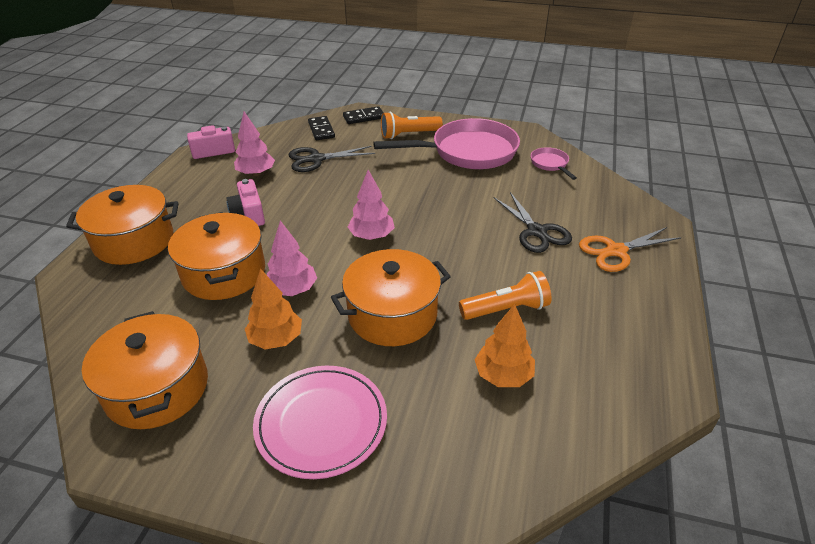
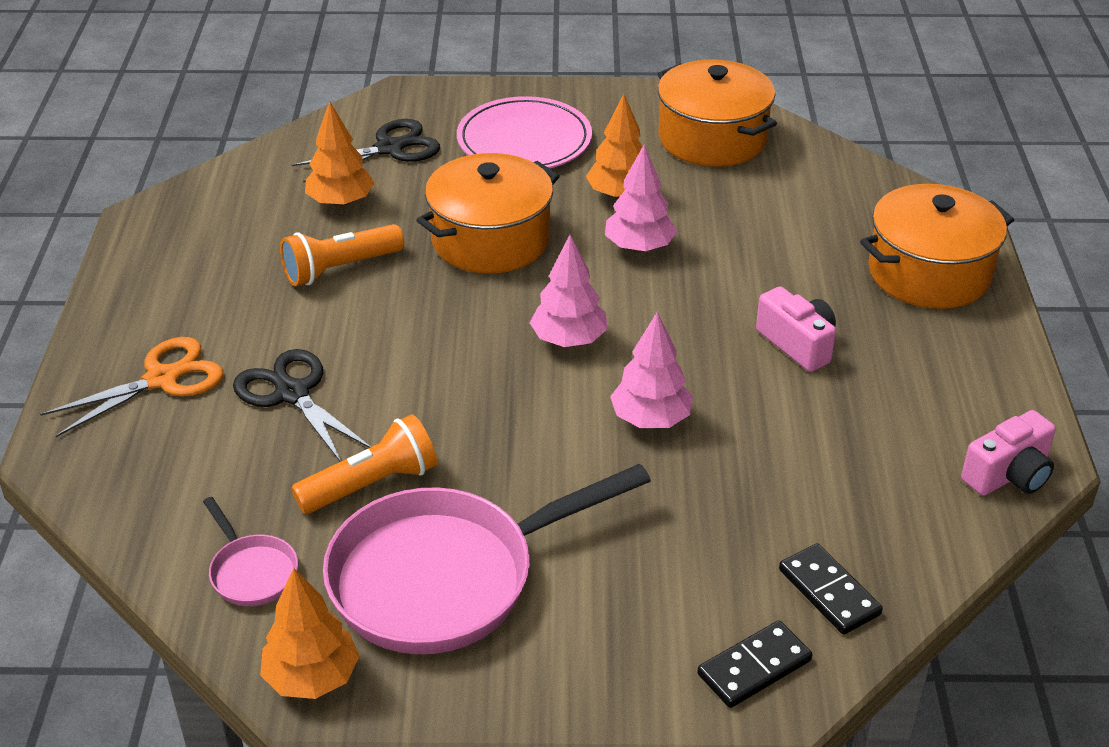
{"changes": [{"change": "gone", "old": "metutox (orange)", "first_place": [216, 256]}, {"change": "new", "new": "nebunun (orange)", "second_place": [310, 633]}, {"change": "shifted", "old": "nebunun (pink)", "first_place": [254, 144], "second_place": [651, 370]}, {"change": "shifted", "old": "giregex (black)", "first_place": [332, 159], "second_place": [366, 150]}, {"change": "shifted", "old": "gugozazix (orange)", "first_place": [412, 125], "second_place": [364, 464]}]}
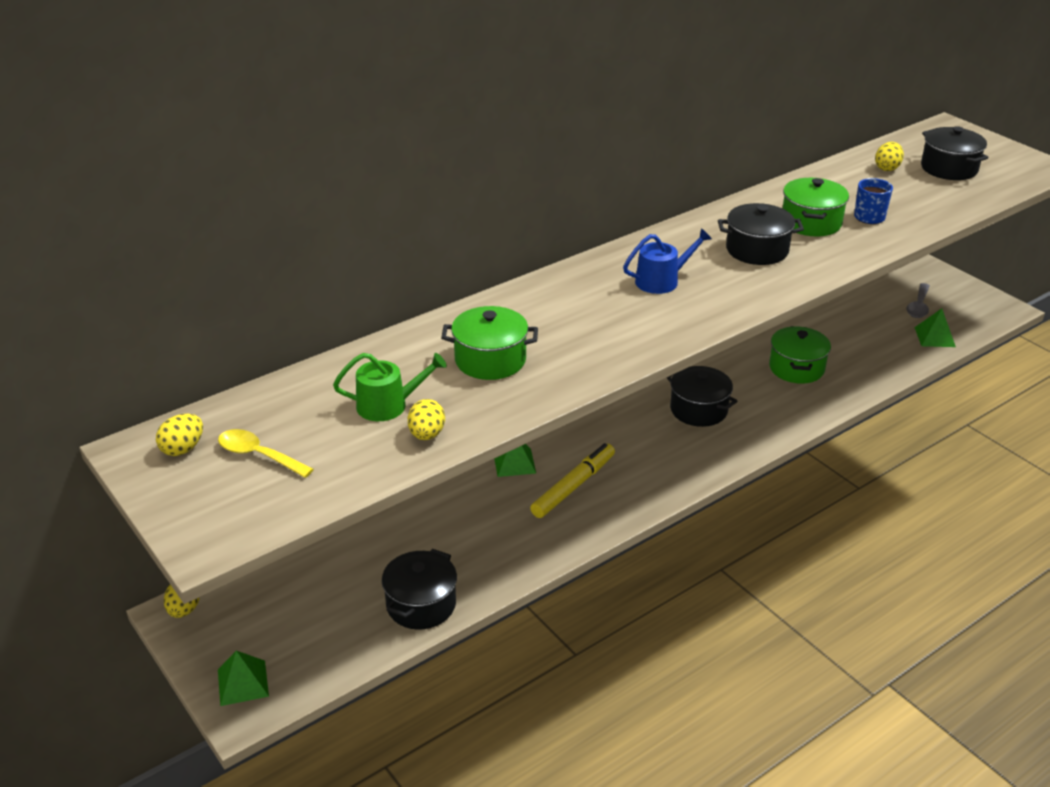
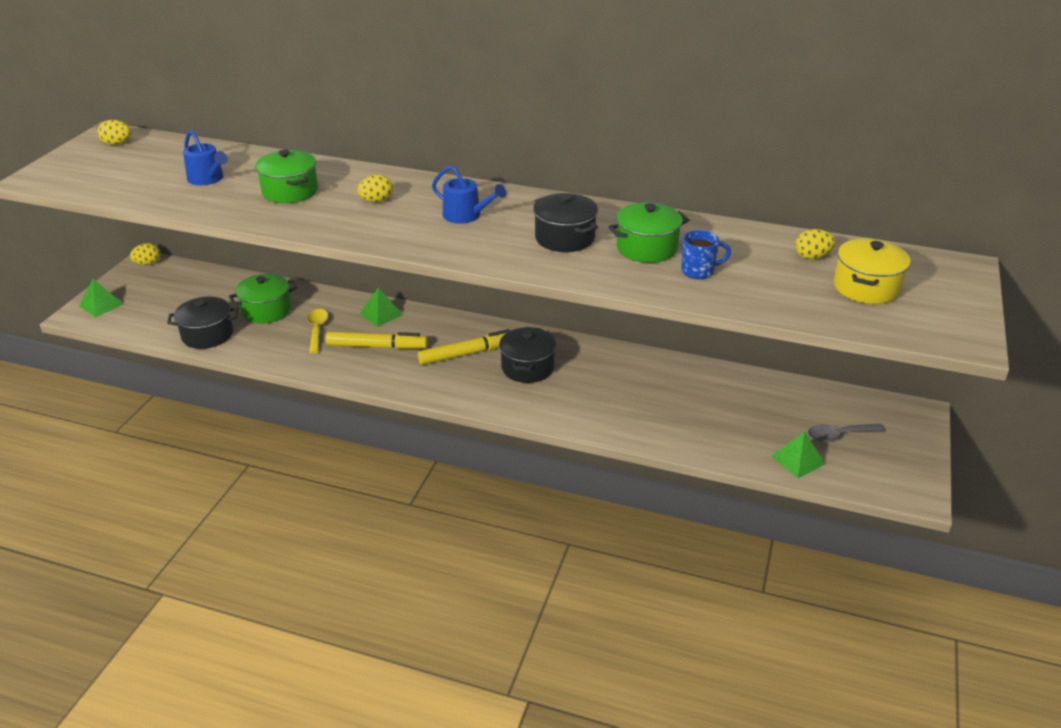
{"changes": [{"change": "new", "new": "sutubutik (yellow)", "second_place": [464, 347]}, {"change": "shifted", "old": "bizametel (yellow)", "first_place": [266, 453], "second_place": [317, 331]}, {"change": "shifted", "old": "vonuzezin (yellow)", "first_place": [426, 419], "second_place": [375, 188]}, {"change": "shifted", "old": "metutox (green)", "first_place": [800, 355], "second_place": [263, 299]}, {"change": "repainted", "old": "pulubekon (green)", "new": "pulubekon (blue)", "first_place": [390, 387], "second_place": [205, 157]}, {"change": "repainted", "old": "metutox (black)", "new": "metutox (yellow)", "first_place": [954, 153], "second_place": [872, 271]}]}
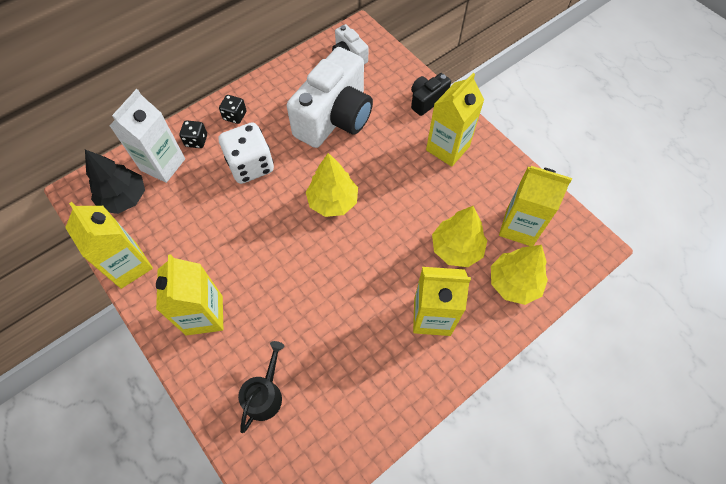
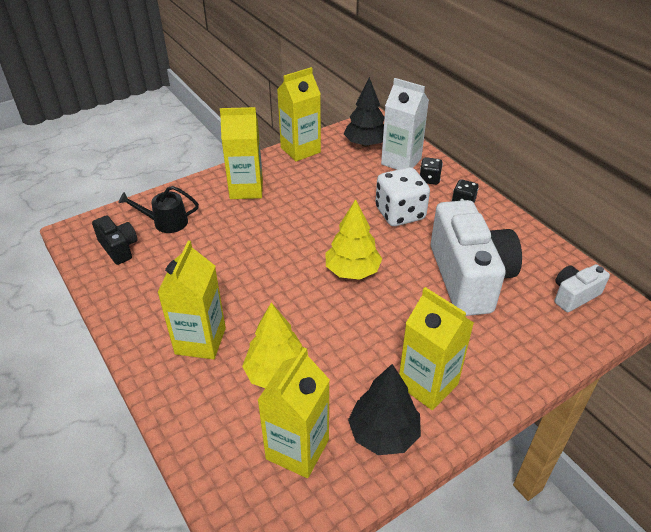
{"changes": [{"change": "gone", "old": "nebunun (yellow)", "first_place": [519, 275]}, {"change": "new", "new": "nebunun (black)", "second_place": [384, 409]}, {"change": "shifted", "old": "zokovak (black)", "first_place": [431, 94], "second_place": [115, 240]}, {"change": "rotated", "old": "pulubekon (black)", "first_place": [261, 387], "second_place": [158, 209], "degrees": 150}, {"change": "rotated", "old": "zokovak (white)", "first_place": [330, 97], "second_place": [476, 258], "degrees": -135}]}
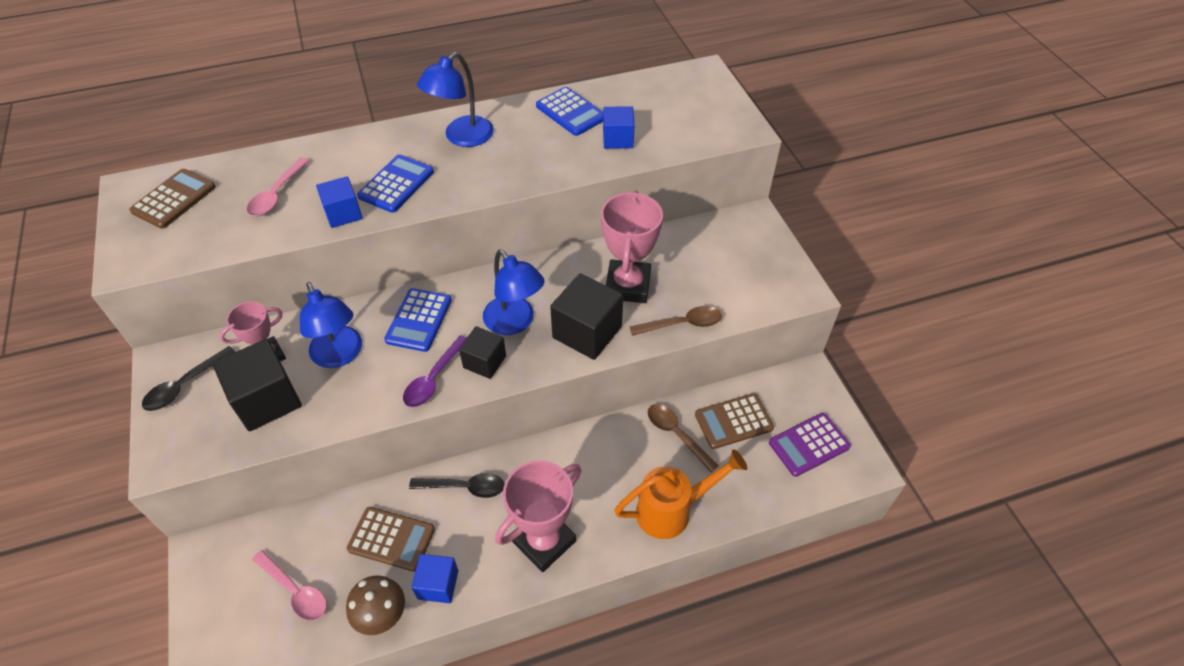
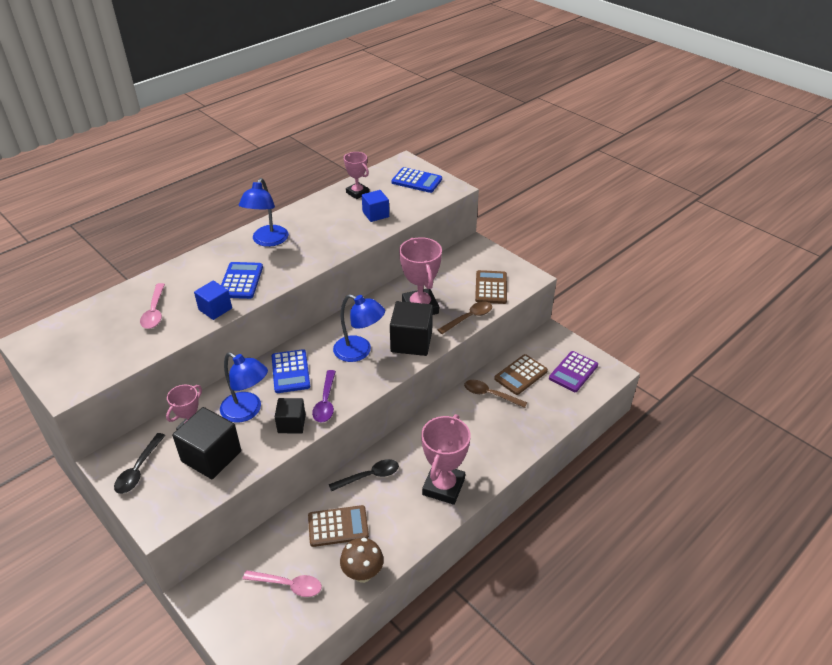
{"changes": [{"change": "gone", "old": "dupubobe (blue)", "first_place": [434, 578]}, {"change": "gone", "old": "pulubekon (orange)", "first_place": [680, 494]}, {"change": "new", "new": "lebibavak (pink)", "second_place": [356, 175]}, {"change": "shifted", "old": "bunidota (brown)", "first_place": [172, 199], "second_place": [491, 287]}, {"change": "shifted", "old": "dupubobe (black)", "first_place": [482, 352], "second_place": [290, 415]}, {"change": "shifted", "old": "bunidota (blue)", "first_place": [569, 111], "second_place": [417, 180]}]}
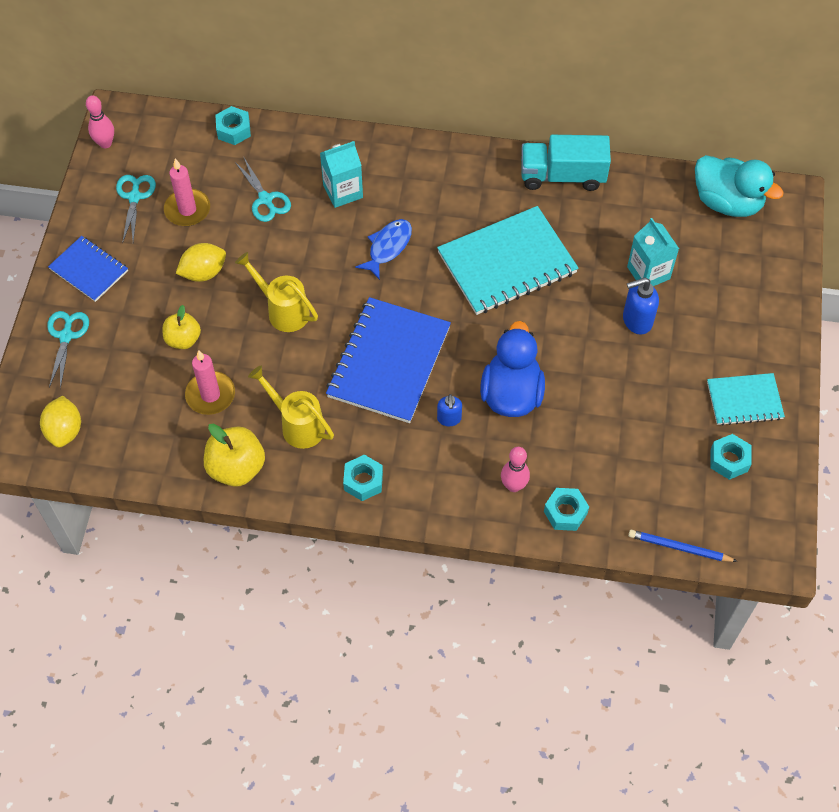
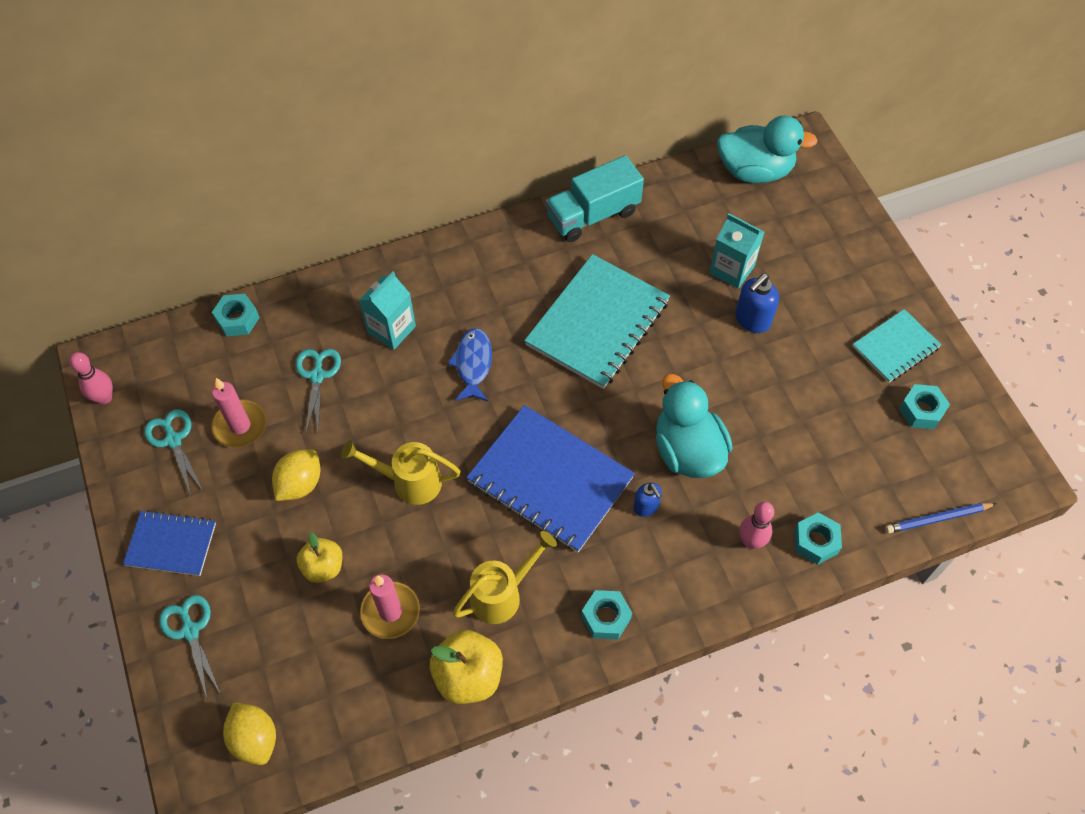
{"changes": [{"change": "repainted", "old": "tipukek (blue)", "new": "tipukek (turquoise)", "first_place": [512, 369], "second_place": [694, 426]}, {"change": "rotated", "old": "giregex (turquoise)", "first_place": [263, 190], "second_place": [318, 390], "degrees": -120}, {"change": "rotated", "old": "pulubekon (yellow)", "first_place": [291, 407], "second_place": [505, 577], "degrees": 135}, {"change": "rotated", "old": "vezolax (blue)", "first_place": [388, 360], "second_place": [550, 478], "degrees": -45}]}
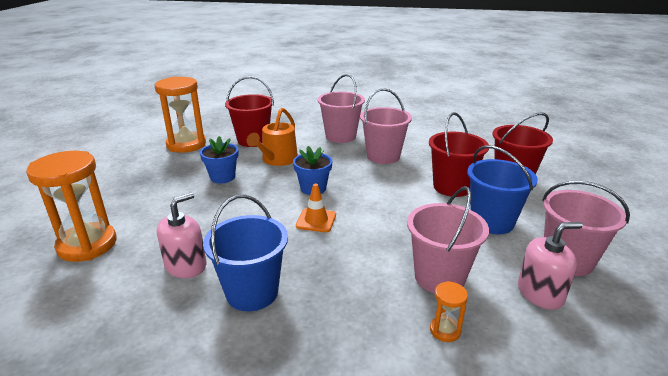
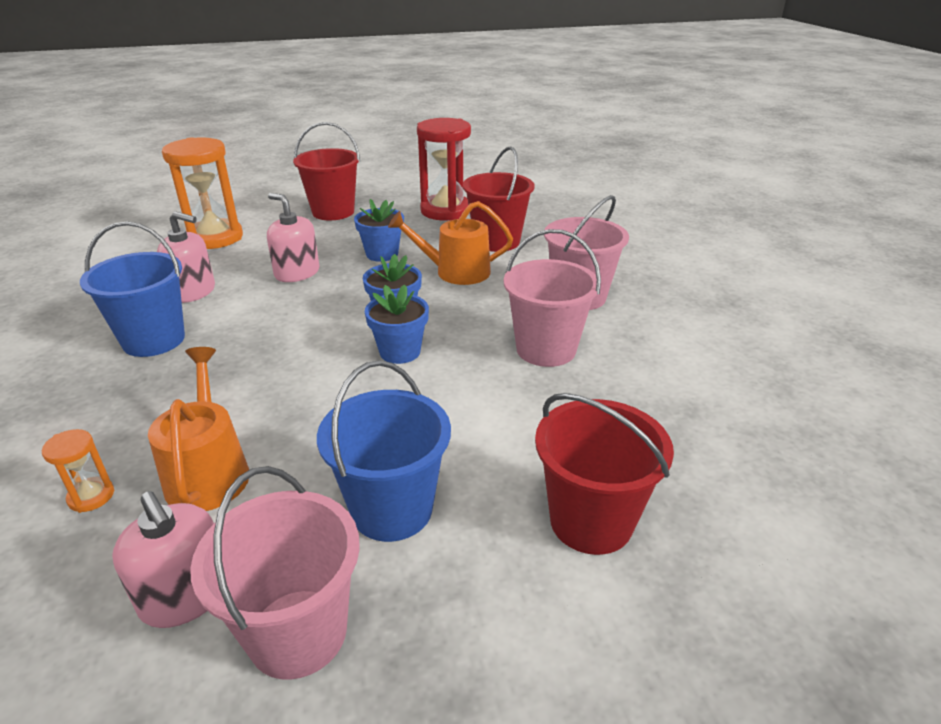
{"changes": [{"change": "gone", "old": "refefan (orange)", "first_place": [316, 208]}, {"change": "new", "new": "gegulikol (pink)", "second_place": [293, 237]}, {"change": "new", "new": "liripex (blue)", "second_place": [397, 324]}, {"change": "shifted", "old": "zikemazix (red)", "first_place": [459, 154], "second_place": [326, 171]}, {"change": "swapped", "old": "zikemazix (pink)", "new": "pulubekon (orange)", "first_place": [448, 239], "second_place": [198, 429]}, {"change": "repainted", "old": "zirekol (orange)", "new": "zirekol (red)", "first_place": [180, 115], "second_place": [444, 169]}]}
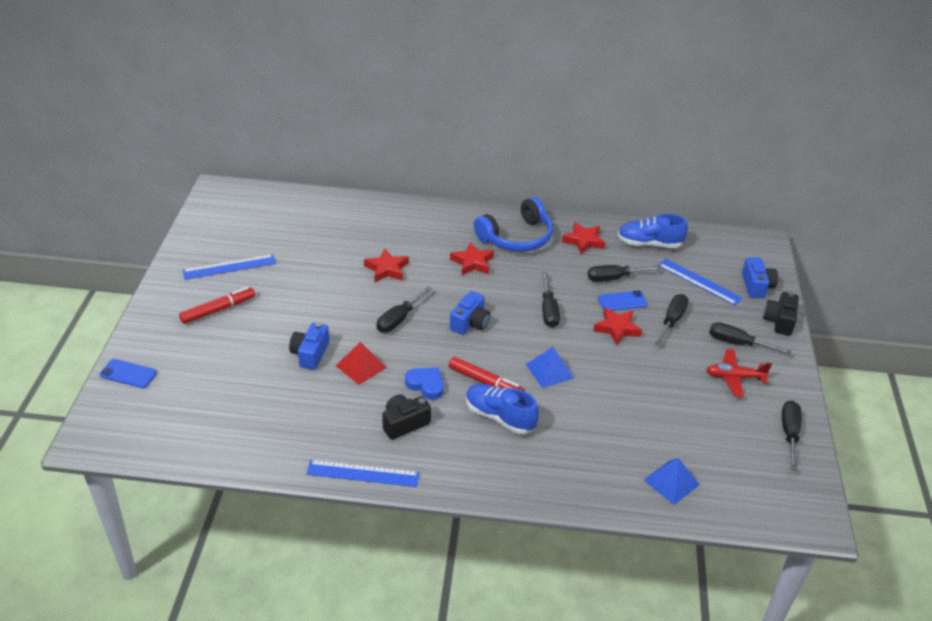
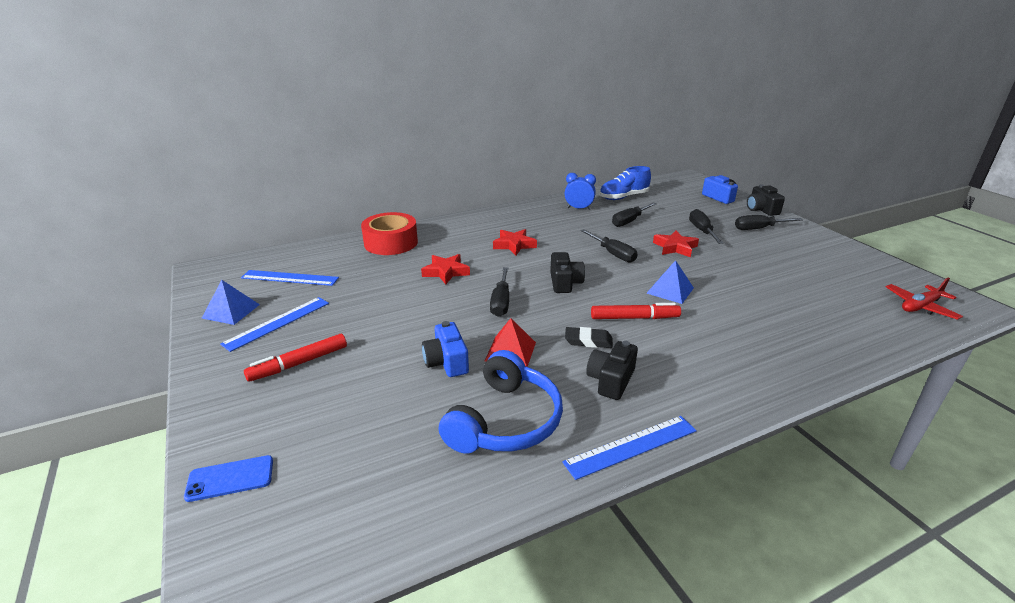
{"changes": [{"change": "gone", "old": "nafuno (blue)", "first_place": [502, 409]}, {"change": "gone", "old": "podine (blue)", "first_place": [623, 300]}, {"change": "gone", "old": "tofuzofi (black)", "first_place": [792, 435]}, {"change": "new", "new": "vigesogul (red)", "second_place": [389, 233]}, {"change": "shifted", "old": "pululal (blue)", "first_place": [513, 224], "second_place": [501, 402]}, {"change": "shifted", "old": "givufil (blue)", "first_place": [672, 481], "second_place": [231, 302]}, {"change": "shifted", "old": "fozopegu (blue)", "first_place": [700, 282], "second_place": [290, 278]}, {"change": "shifted", "old": "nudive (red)", "first_place": [739, 373], "second_place": [924, 298]}, {"change": "swapped", "old": "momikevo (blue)", "new": "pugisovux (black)", "first_place": [424, 383], "second_place": [589, 337]}, {"change": "swapped", "old": "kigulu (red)", "new": "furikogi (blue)", "first_place": [584, 238], "second_place": [580, 191]}, {"change": "repainted", "old": "zokovak (blue)", "new": "zokovak (black)", "first_place": [470, 313], "second_place": [567, 272]}, {"change": "rotated", "old": "sutubutik (red)", "first_place": [217, 305], "second_place": [295, 358], "degrees": -150}]}
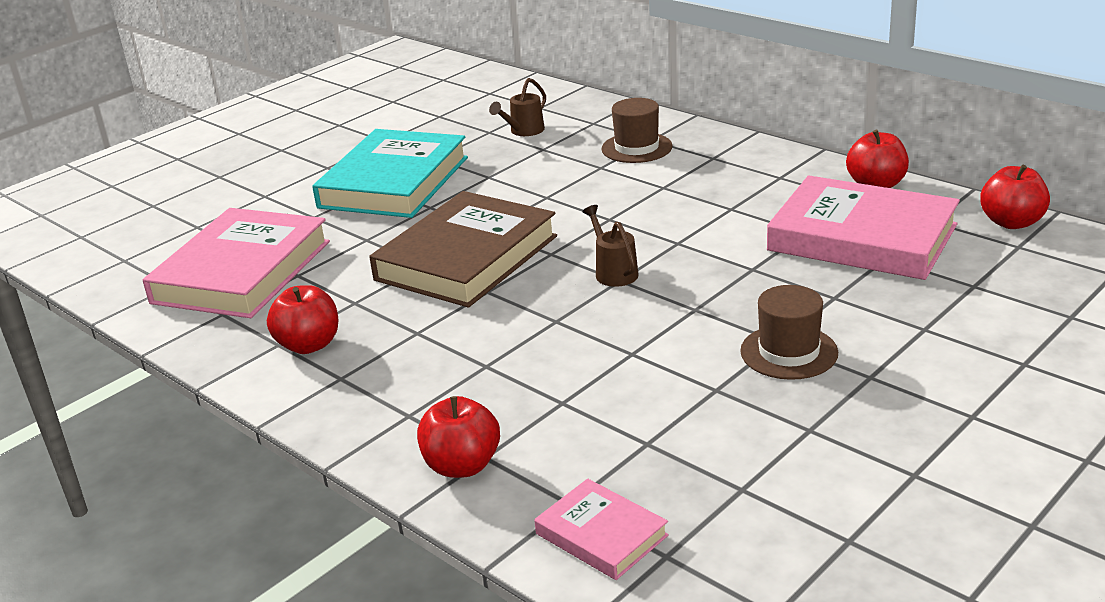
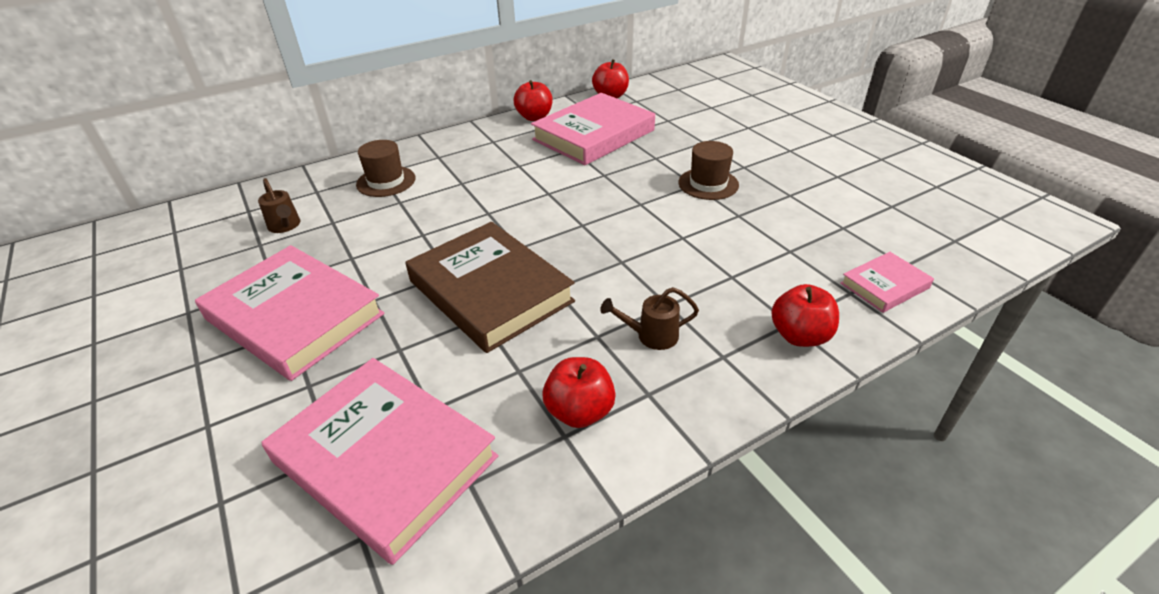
{"changes": [{"change": "shifted", "old": "pulubekon (brown)", "first_place": [610, 246], "second_place": [649, 318]}, {"change": "repainted", "old": "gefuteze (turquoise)", "new": "gefuteze (pink)", "first_place": [390, 173], "second_place": [290, 313]}]}
